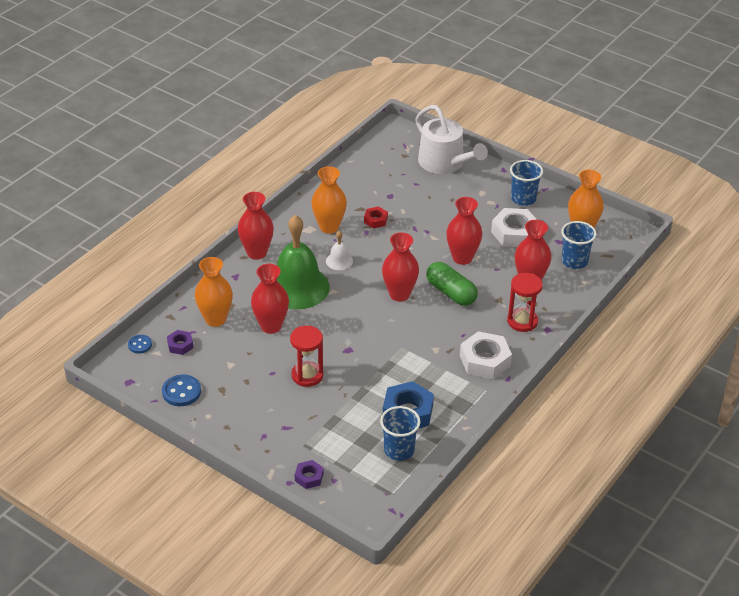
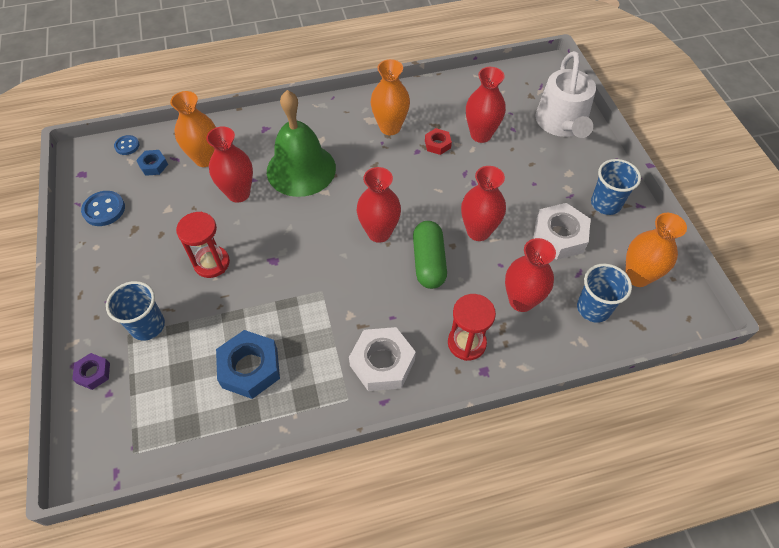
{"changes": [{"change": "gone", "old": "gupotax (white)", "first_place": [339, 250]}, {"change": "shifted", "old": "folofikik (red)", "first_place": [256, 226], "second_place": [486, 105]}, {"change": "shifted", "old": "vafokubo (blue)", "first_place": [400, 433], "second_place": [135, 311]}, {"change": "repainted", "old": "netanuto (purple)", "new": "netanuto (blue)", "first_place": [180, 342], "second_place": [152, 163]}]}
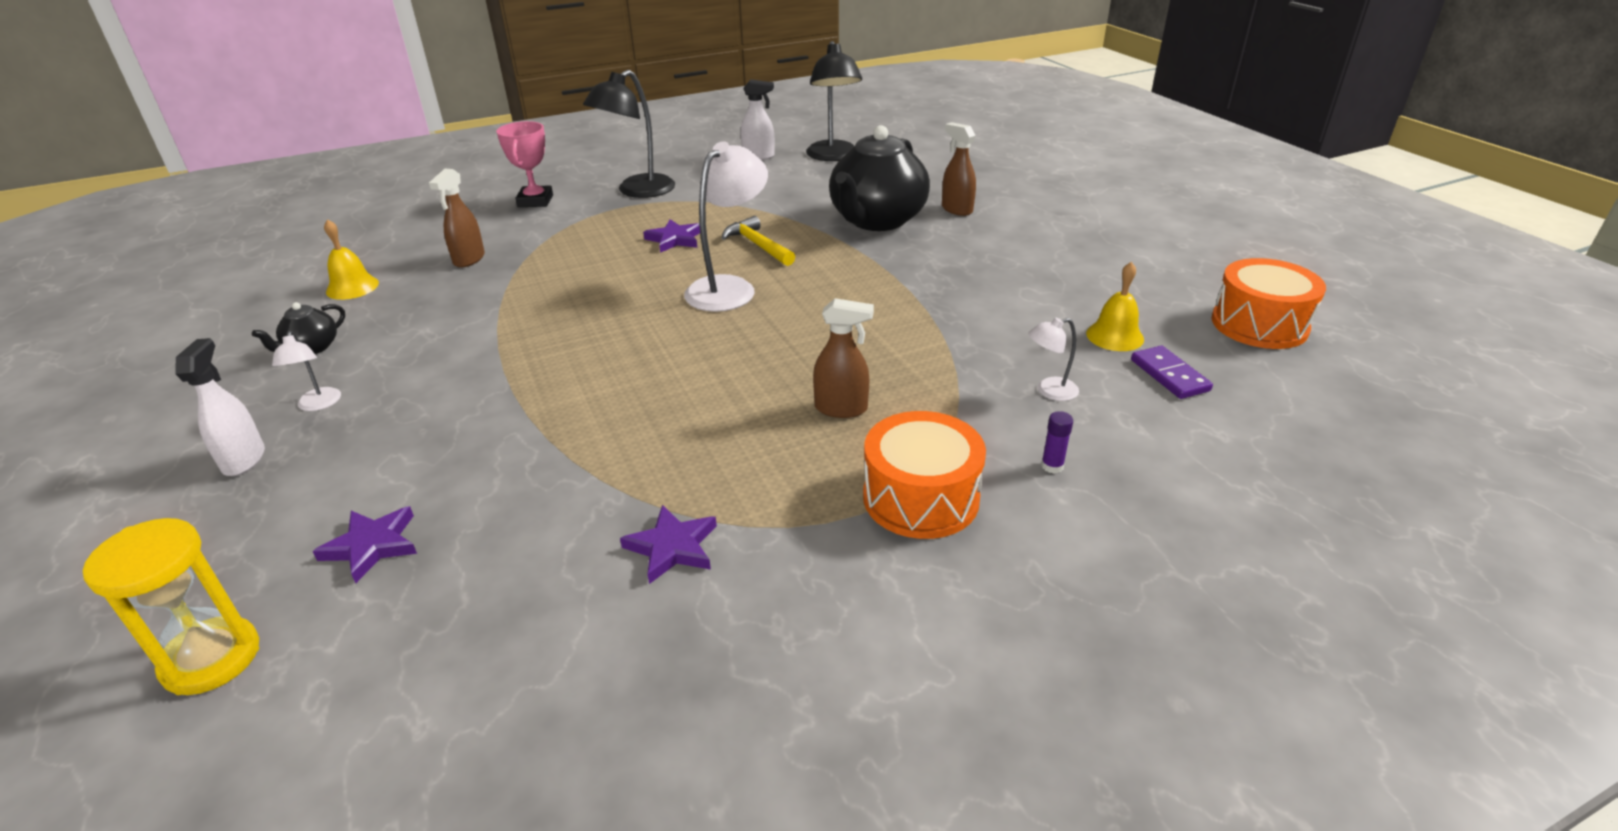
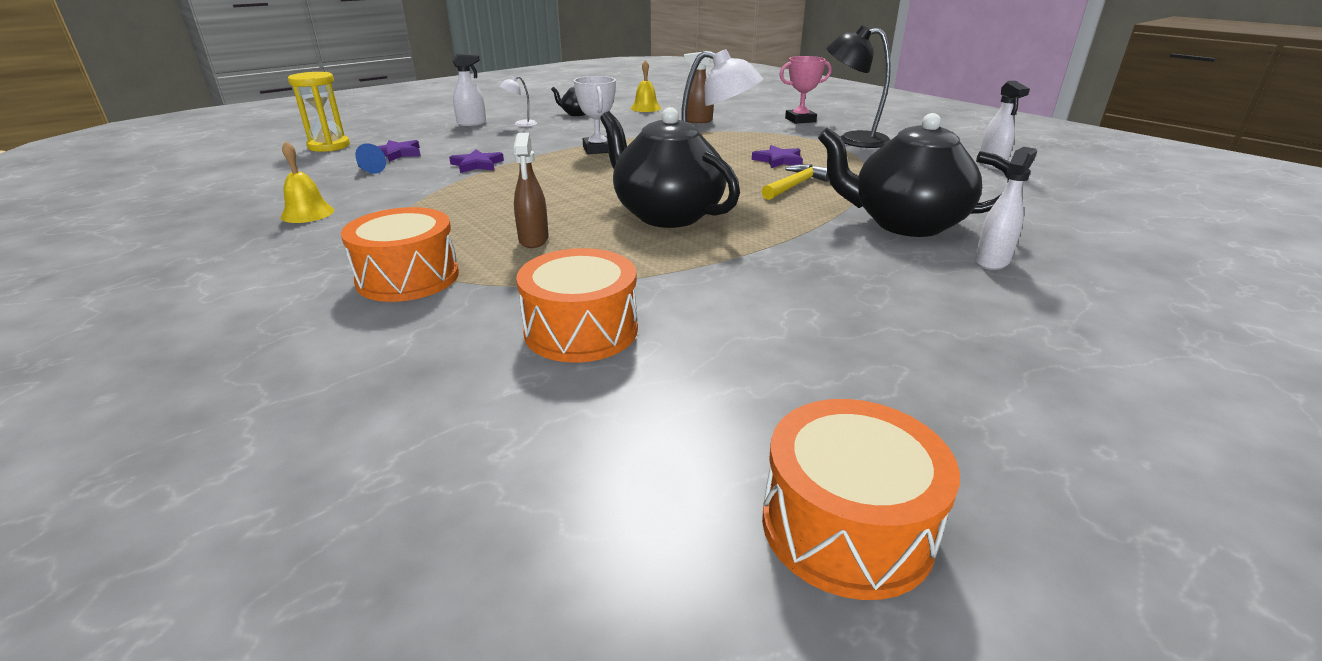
{"changes": [{"change": "gone", "old": "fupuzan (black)", "first_place": [834, 101]}, {"change": "gone", "old": "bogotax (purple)", "first_place": [1057, 442]}, {"change": "gone", "old": "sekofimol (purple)", "first_place": [1172, 372]}, {"change": "new", "new": "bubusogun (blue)", "second_place": [370, 158]}, {"change": "new", "new": "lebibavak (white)", "second_place": [595, 115]}, {"change": "new", "new": "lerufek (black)", "second_place": [670, 167]}, {"change": "shifted", "old": "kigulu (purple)", "first_place": [668, 544], "second_place": [476, 161]}, {"change": "shifted", "old": "gupotax (yellow)", "first_place": [1115, 306], "second_place": [307, 182]}, {"change": "swapped", "old": "fupuzan (white)", "new": "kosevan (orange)", "first_place": [1053, 359], "second_place": [577, 305]}, {"change": "repainted", "old": "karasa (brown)", "new": "karasa (white)", "first_place": [959, 169], "second_place": [1006, 208]}]}
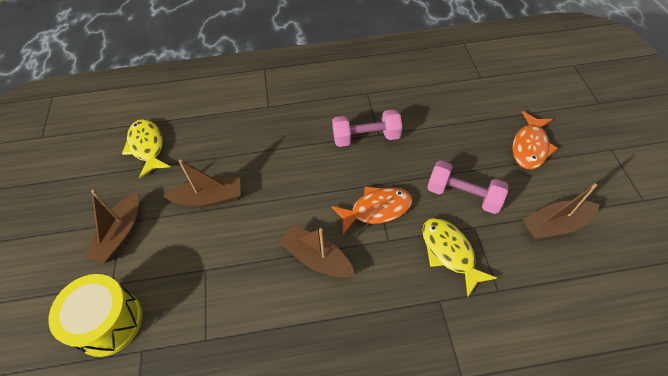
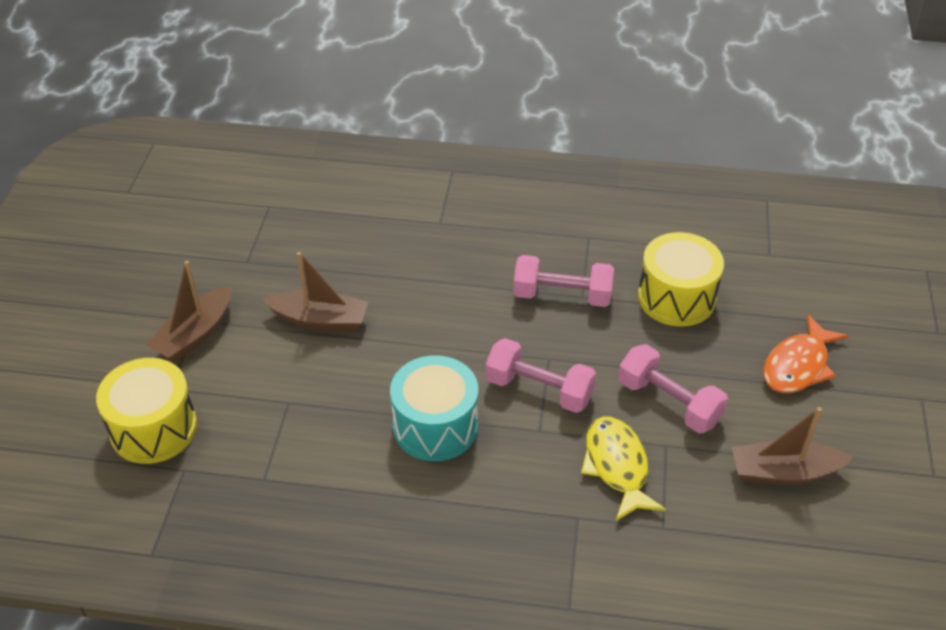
{"changes": [{"change": "gone", "old": "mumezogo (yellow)", "first_place": [146, 148]}, {"change": "new", "new": "kosevan (yellow)", "second_place": [681, 279]}, {"change": "swapped", "old": "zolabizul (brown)", "new": "kosevan (turquoise)", "first_place": [317, 251], "second_place": [434, 408]}, {"change": "swapped", "old": "mumezogo (orange)", "new": "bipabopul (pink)", "first_place": [372, 210], "second_place": [540, 375]}]}
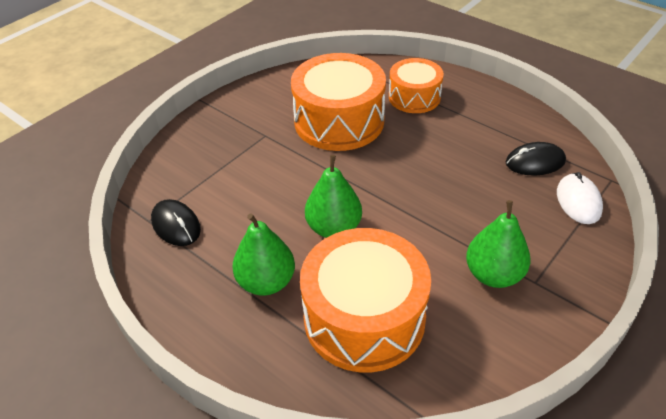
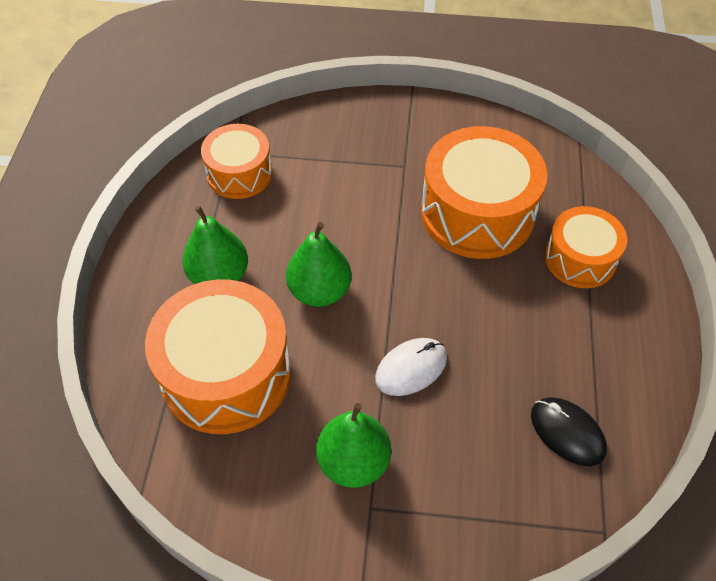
{"changes": [{"change": "shifted", "old": "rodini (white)", "first_place": [580, 198], "second_place": [411, 367]}, {"change": "swapped", "old": "rodini (black)", "new": "kosevan (orange)", "first_place": [176, 222], "second_place": [237, 161]}]}
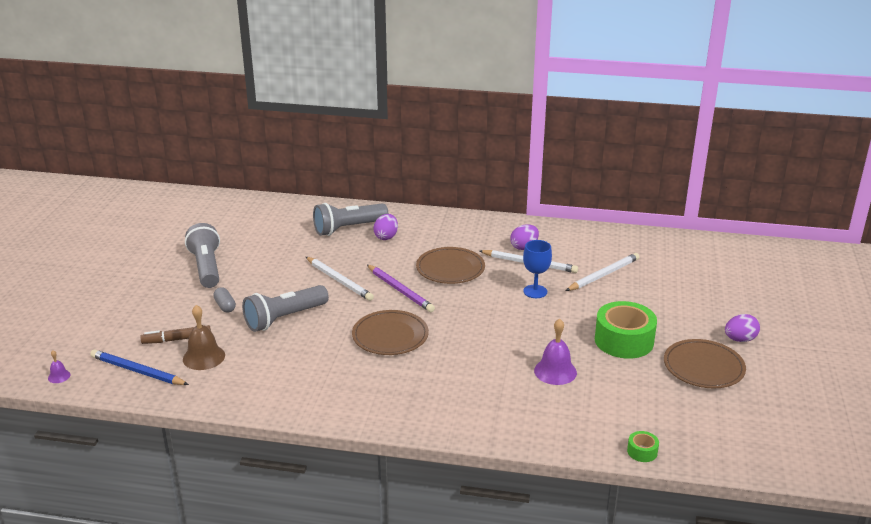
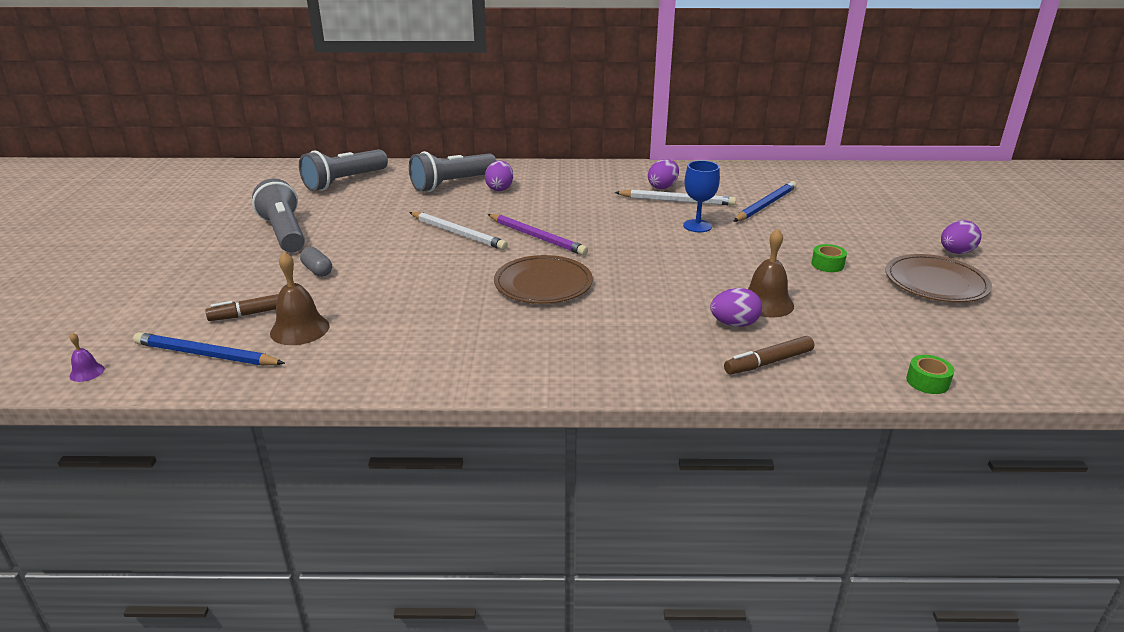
{"changes": [{"change": "gone", "old": "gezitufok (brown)", "first_place": [450, 265]}, {"change": "new", "new": "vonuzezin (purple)", "second_place": [736, 307]}, {"change": "new", "new": "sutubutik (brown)", "second_place": [769, 355]}, {"change": "shifted", "old": "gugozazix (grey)", "first_place": [285, 308], "second_place": [343, 170]}, {"change": "repainted", "old": "gupotax (purple)", "new": "gupotax (brown)", "first_place": [555, 352], "second_place": [771, 273]}, {"change": "repainted", "old": "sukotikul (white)", "new": "sukotikul (blue)", "first_place": [603, 272], "second_place": [765, 201]}, {"change": "scaled", "old": "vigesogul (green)", "first_place": [626, 330], "second_place": [829, 258], "factor": 0.44}]}
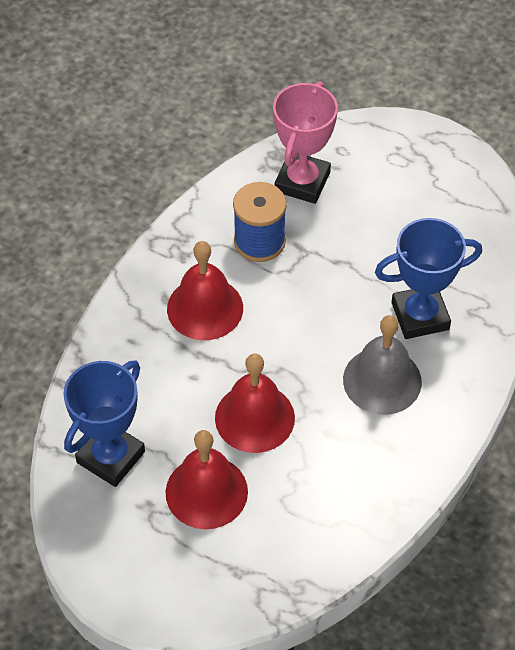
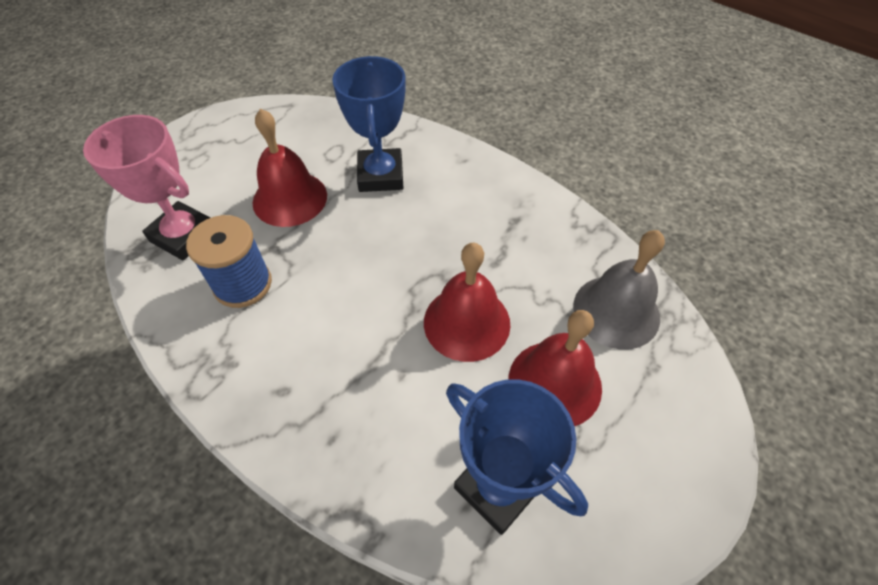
{"changes": [{"change": "shifted", "old": "gupotax (red)", "first_place": [205, 290], "second_place": [289, 167]}, {"change": "shifted", "old": "gupotax (grey)", "first_place": [382, 365], "second_place": [619, 290]}]}
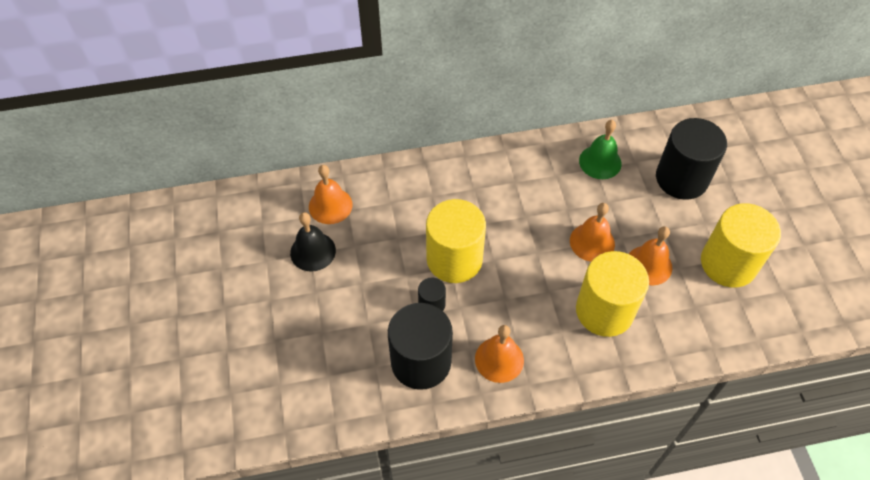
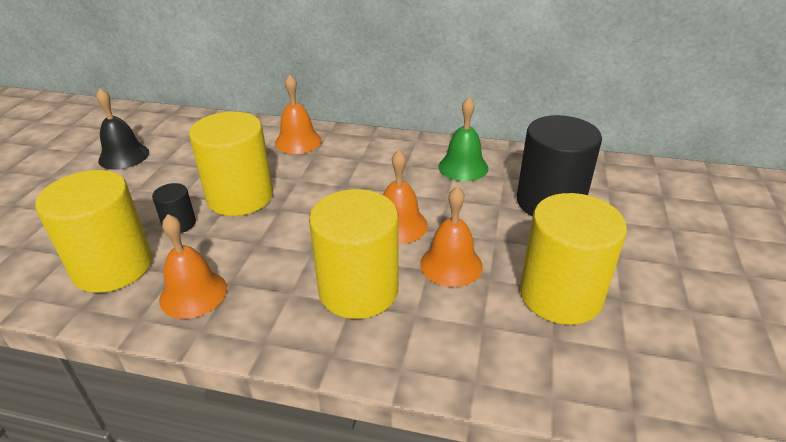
{"changes": [{"change": "shifted", "old": "gupotax (orange)", "first_place": [331, 194], "second_place": [298, 114]}, {"change": "repainted", "old": "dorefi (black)", "new": "dorefi (yellow)", "first_place": [420, 346], "second_place": [93, 231]}]}
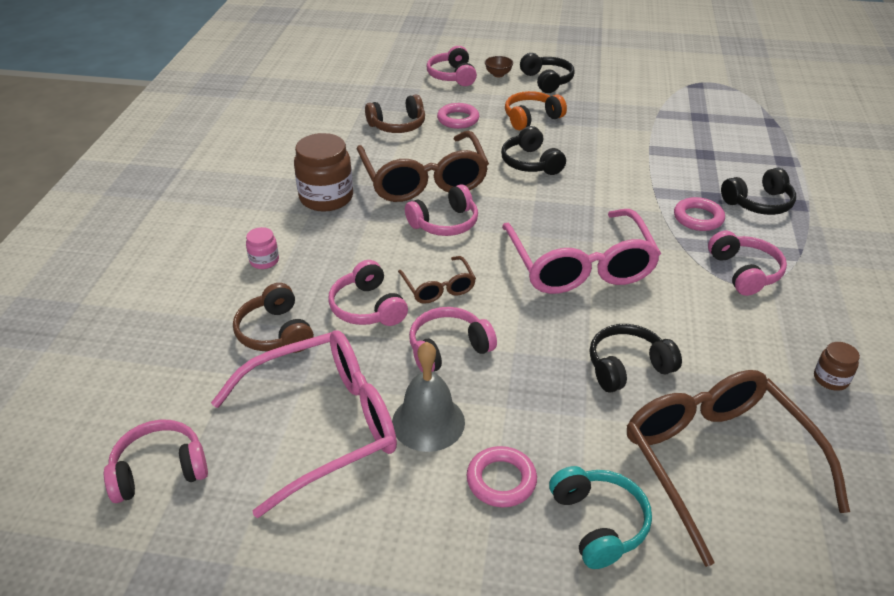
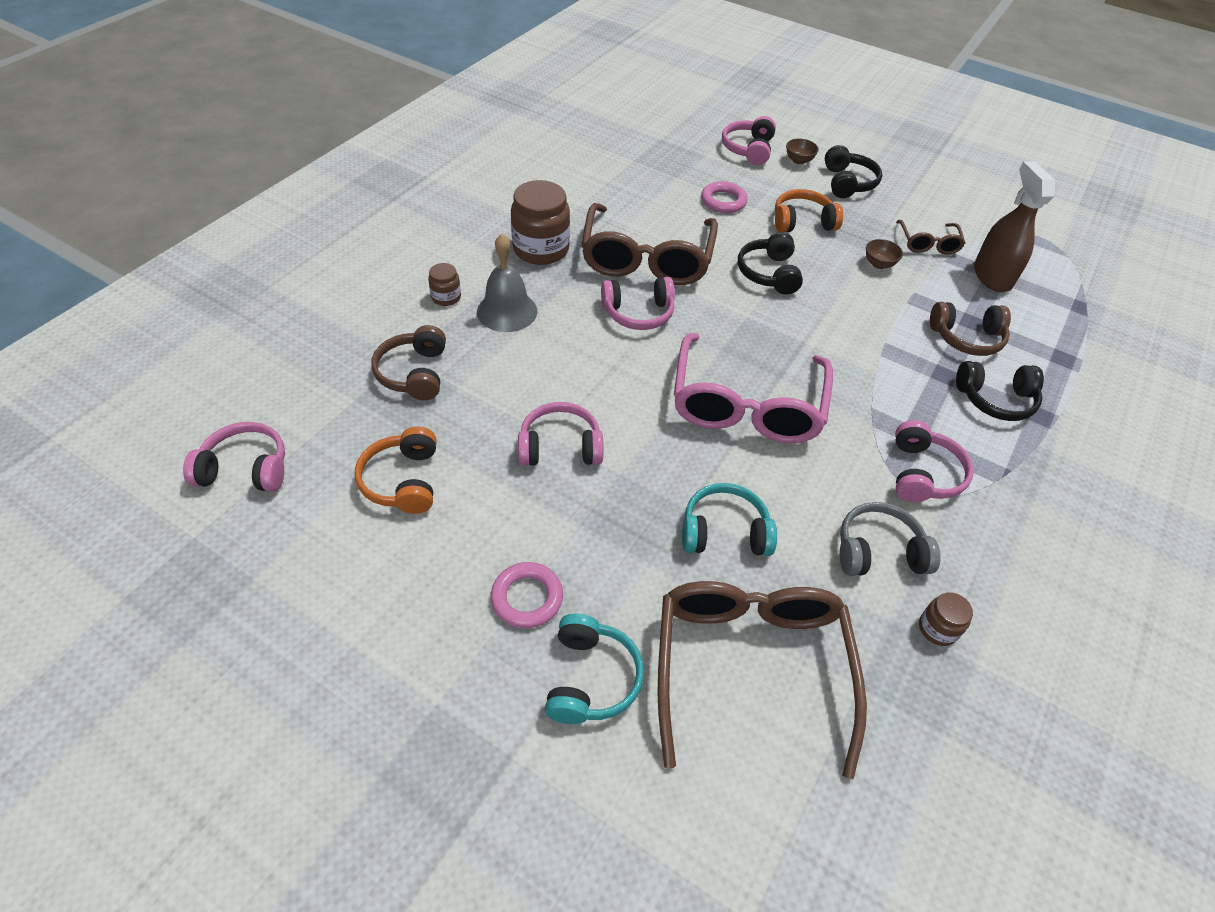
{"changes": [{"change": "gone", "old": "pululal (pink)", "first_place": [368, 293]}, {"change": "gone", "old": "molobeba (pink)", "first_place": [699, 214]}, {"change": "new", "new": "pululal (grey)", "second_place": [890, 539]}, {"change": "new", "new": "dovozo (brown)", "second_place": [884, 254]}, {"change": "new", "new": "karasa (brown)", "second_place": [1014, 226]}, {"change": "shifted", "old": "pululal (brown)", "first_place": [395, 113], "second_place": [970, 329]}, {"change": "shifted", "old": "gupotax (grey)", "first_place": [428, 397], "second_place": [507, 283]}, {"change": "shifted", "old": "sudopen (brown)", "first_place": [437, 280], "second_place": [930, 237]}, {"change": "swapped", "old": "sudopen (pink)", "new": "pululal (orange)", "first_place": [304, 424], "second_place": [396, 470]}, {"change": "repainted", "old": "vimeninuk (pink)", "new": "vimeninuk (brown)", "first_place": [262, 248], "second_place": [444, 284]}, {"change": "repainted", "old": "pululal (black)", "new": "pululal (turquoise)", "first_place": [636, 358], "second_place": [729, 519]}]}
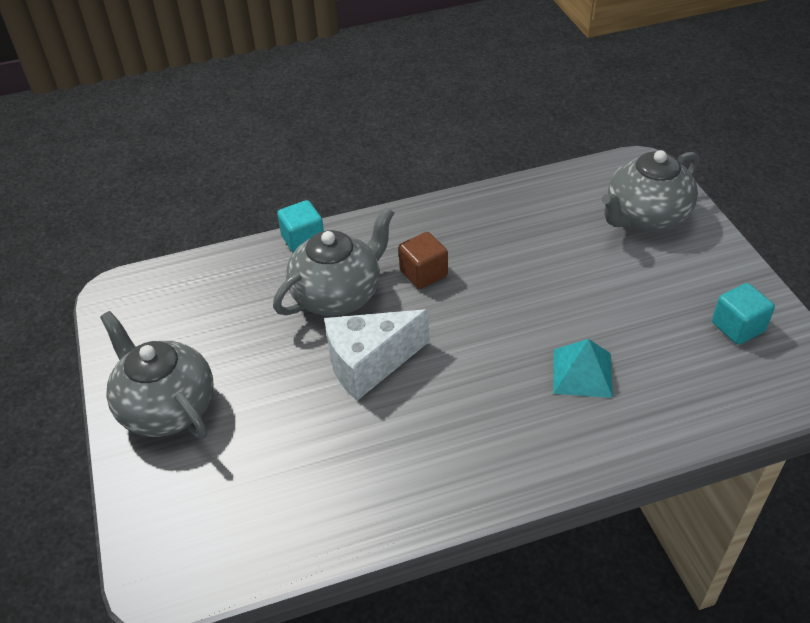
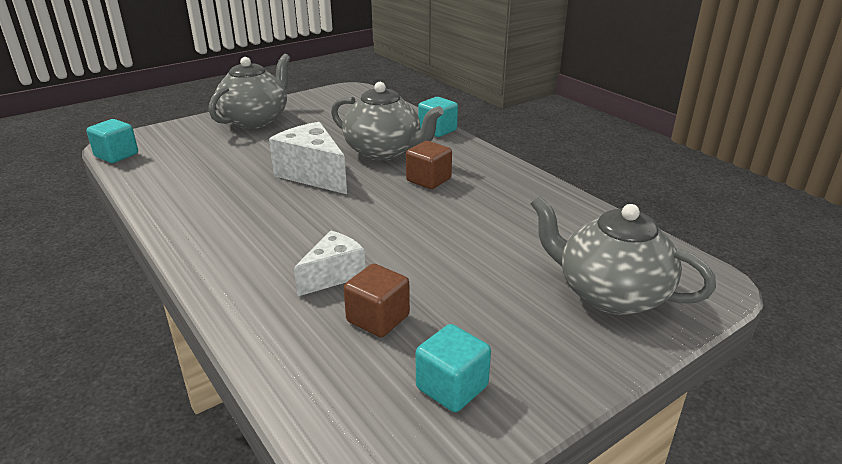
{"changes": [{"change": "new", "new": "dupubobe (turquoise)", "second_place": [112, 141]}, {"change": "new", "new": "dupubobe (brown)", "second_place": [377, 300]}, {"change": "swapped", "old": "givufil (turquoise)", "new": "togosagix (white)", "first_place": [583, 368], "second_place": [329, 263]}]}
